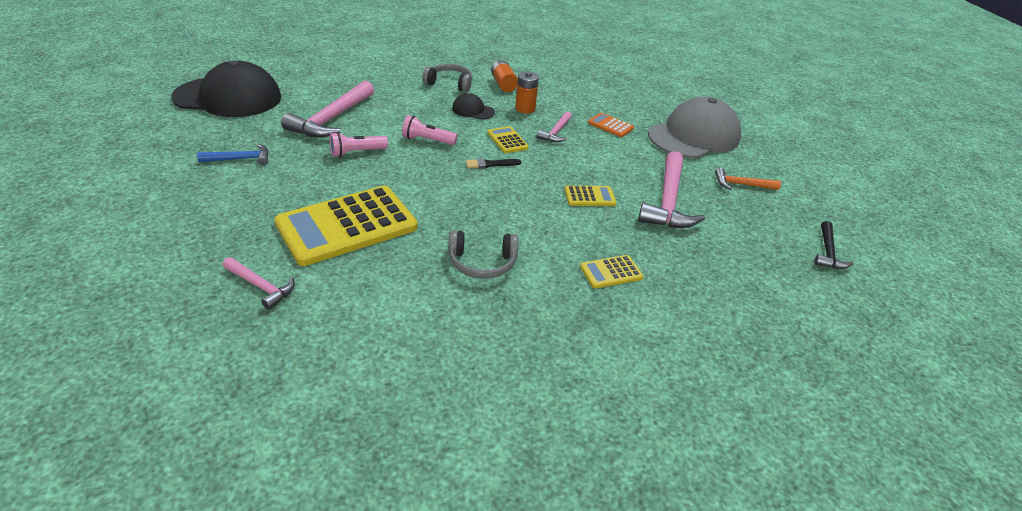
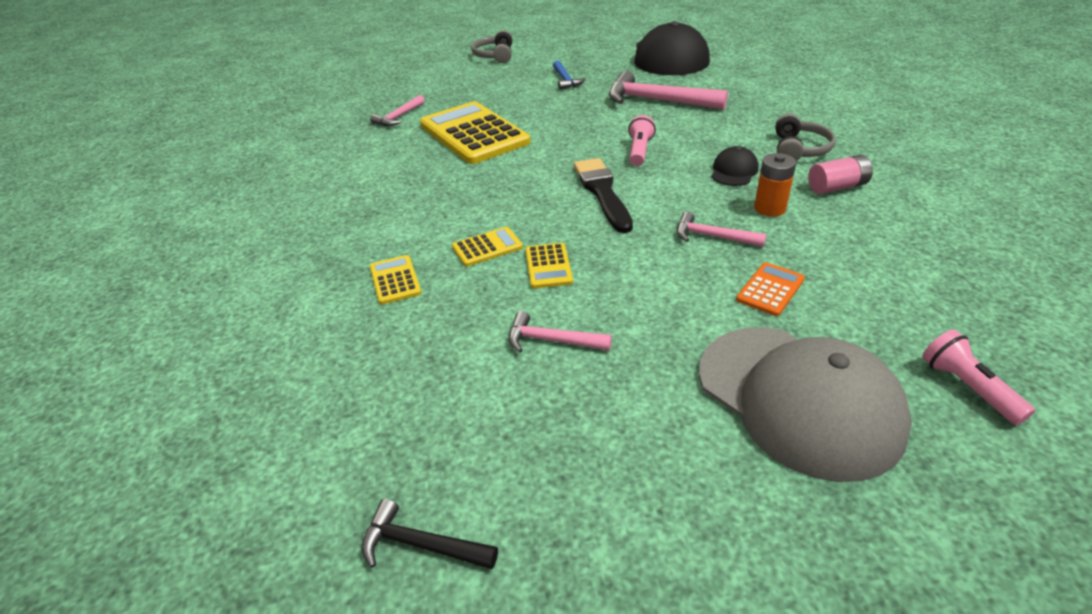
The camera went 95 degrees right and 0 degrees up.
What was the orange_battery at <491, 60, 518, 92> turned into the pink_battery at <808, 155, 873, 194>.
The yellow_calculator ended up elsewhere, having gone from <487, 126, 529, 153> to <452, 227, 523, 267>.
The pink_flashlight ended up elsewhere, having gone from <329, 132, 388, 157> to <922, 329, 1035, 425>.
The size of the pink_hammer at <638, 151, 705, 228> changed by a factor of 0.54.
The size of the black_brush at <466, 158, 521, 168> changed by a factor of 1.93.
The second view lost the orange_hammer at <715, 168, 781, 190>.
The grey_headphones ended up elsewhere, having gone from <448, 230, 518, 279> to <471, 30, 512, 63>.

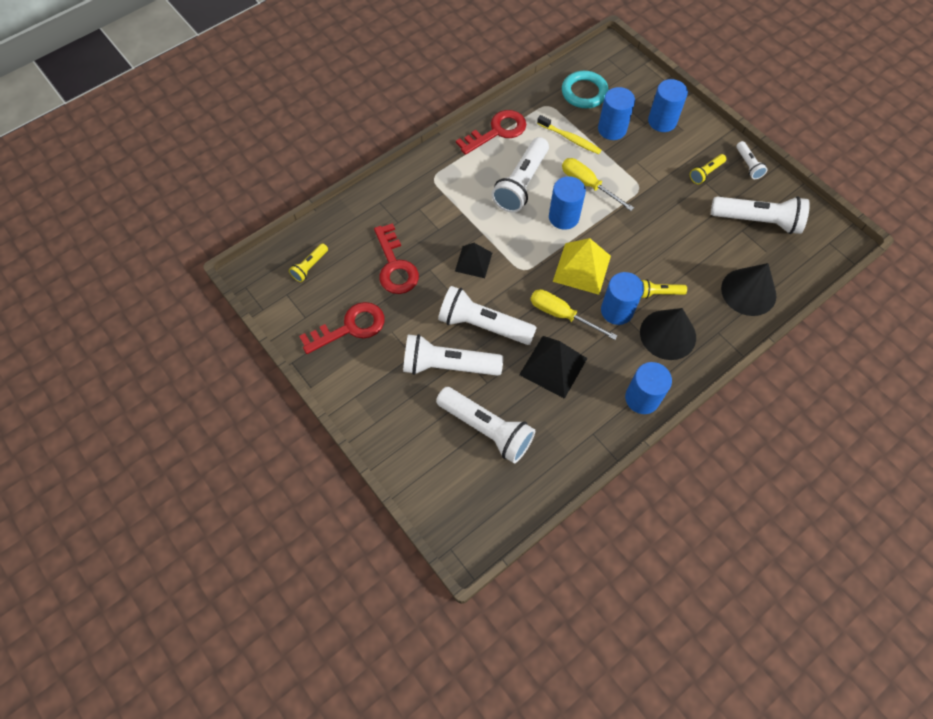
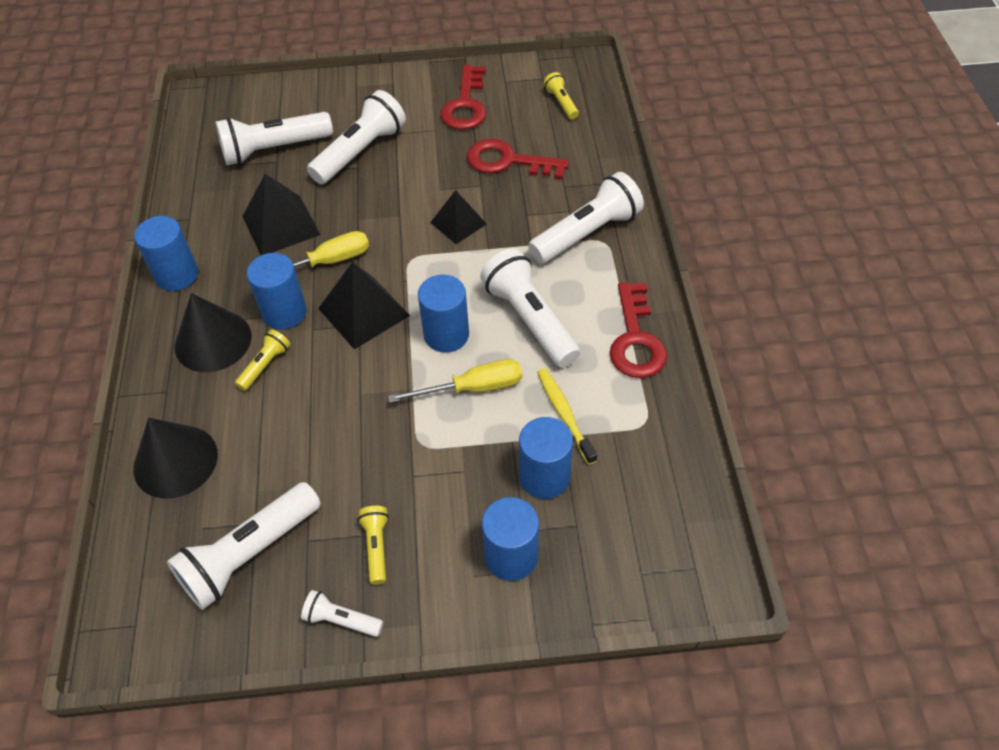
The camera went 125 degrees right and 10 degrees down.
The second view lost the turquoise_ring at <562, 71, 608, 108>.
The yellow_toothbrush at <537, 115, 601, 154> ended up facing another way, 90 degrees clockwise from before.
What was the yellow_pyramid at <553, 238, 611, 295> turned into the black_pyramid at <318, 262, 410, 350>.
The white_flashlight ended up elsewhere, having gone from <438, 286, 537, 345> to <528, 172, 644, 264>.

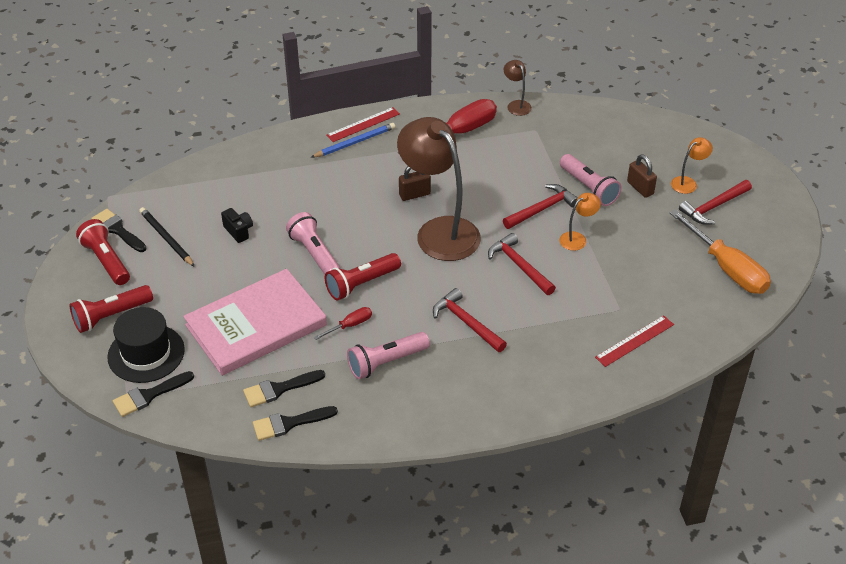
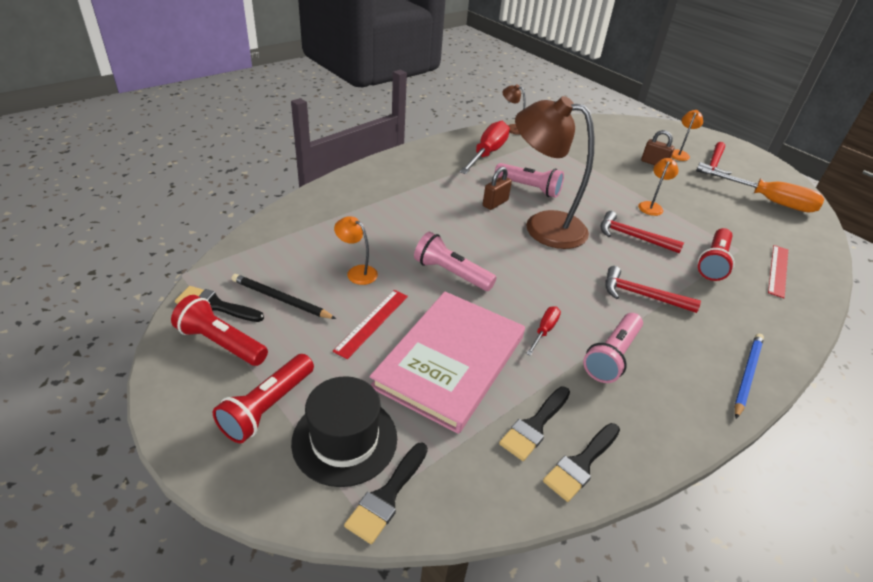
The camera went 30 degrees left and 5 degrees down.
The red_ruler ended up elsewhere, having gone from <326, 107, 400, 142> to <333, 290, 408, 359>.
The blue_pencil ended up elsewhere, having gone from <311, 123, 395, 158> to <734, 334, 764, 419>.
The pink_flashlight ended up elsewhere, having gone from <560, 154, 622, 206> to <495, 163, 564, 198>.
The second view lost the red_hammer at <503, 184, 578, 229>.
Where the black_camera stood at <221, 208, 253, 243>, the orange_lamp came to stand at <334, 216, 378, 285>.
The red_flashlight ended up elsewhere, having gone from <325, 253, 401, 301> to <698, 228, 735, 281>.

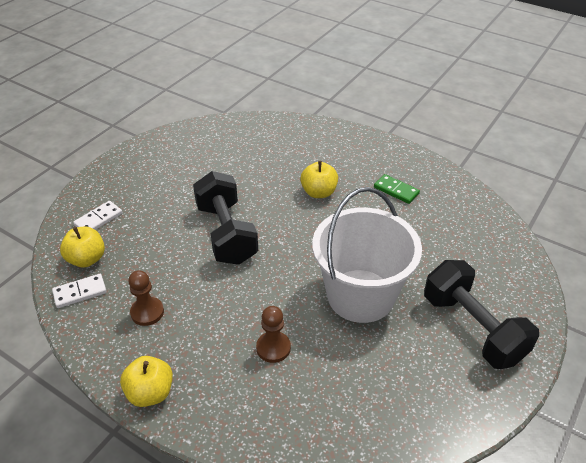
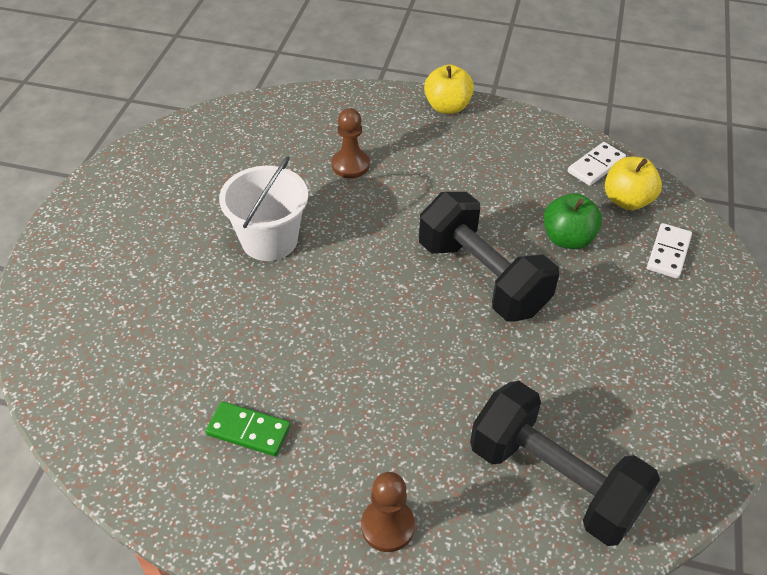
The camera went 160 degrees right and 5 degrees up.
The second view lost the yellow_apple at <301, 161, 338, 198>.
The size of the white_bucket at <312, 187, 422, 323> changed by a factor of 0.65.
The black_dumbbell ended up elsewhere, having gone from <424, 260, 539, 369> to <470, 381, 660, 546>.
The brown_pawn ended up elsewhere, having gone from <128, 270, 164, 326> to <361, 472, 415, 552>.
The second view gained the green_apple at <544, 193, 602, 249>.

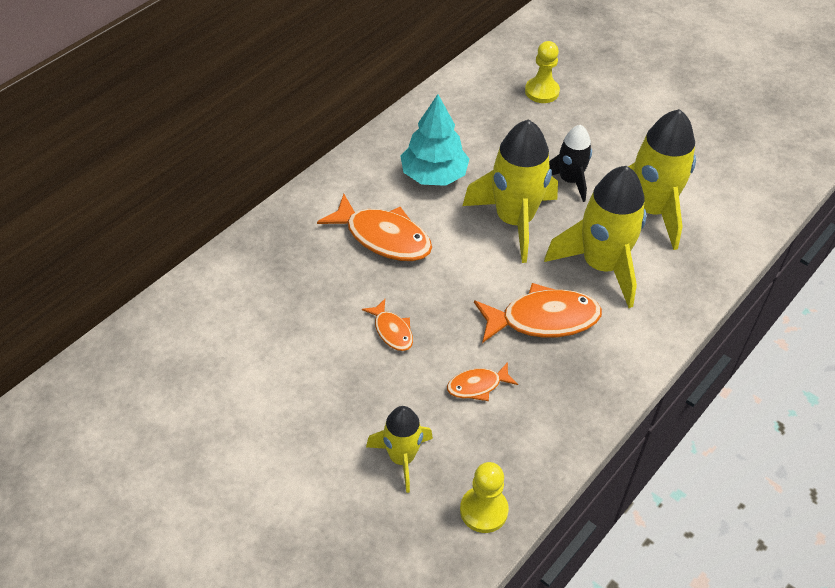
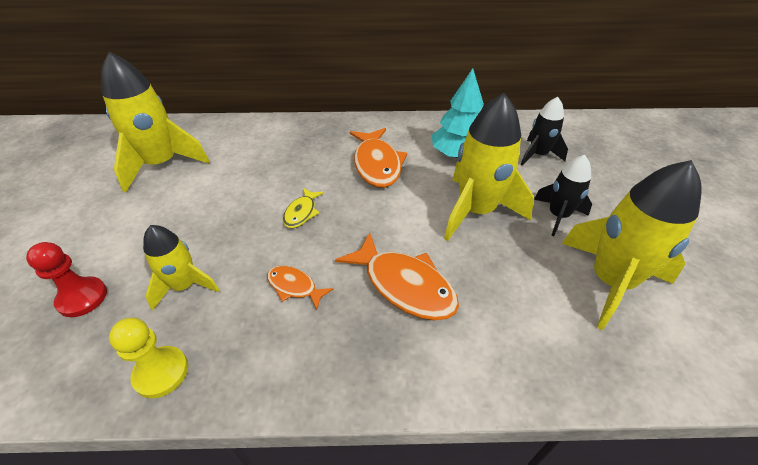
The camera went 50 degrees right and 5 degrees down.
The second view lost the yellow_pawn at <525, 41, 560, 103>.
The yellow_rocket ended up elsewhere, having gone from <544, 166, 646, 308> to <101, 52, 210, 193>.
What was the orange_fish at <362, 299, 413, 351> turned into the yellow_fish at <283, 188, 324, 228>.
The second view gained the black_rocket at <521, 97, 568, 166>.
The second view gained the red_pawn at <26, 242, 107, 317>.

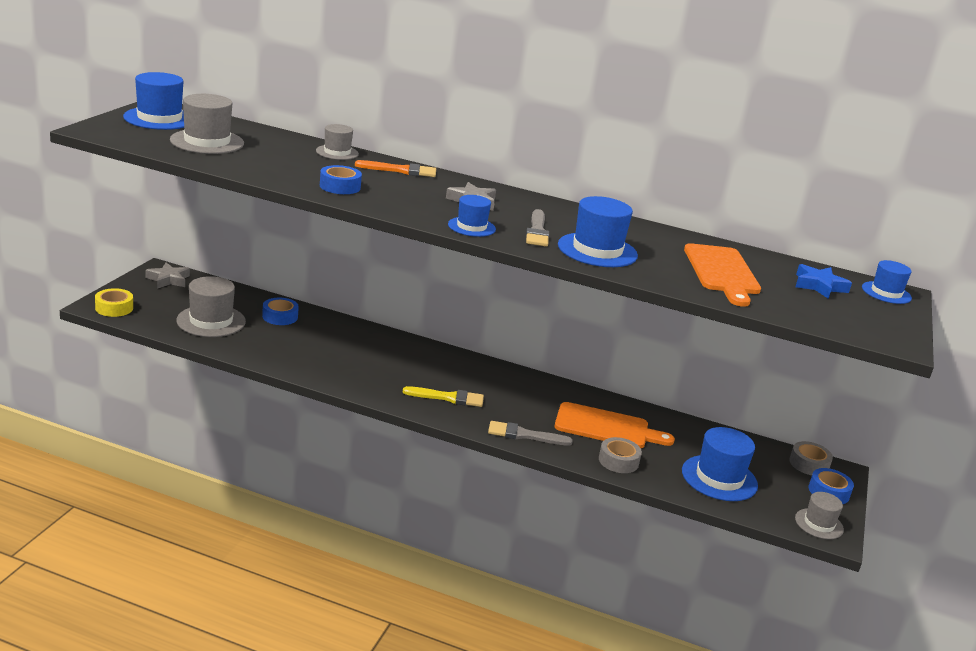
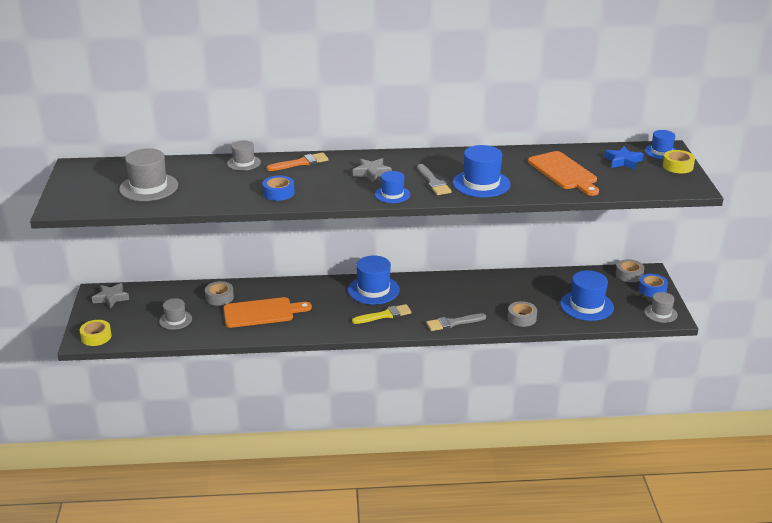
The camera went 20 degrees left and 5 degrees up.
The blue_hat ended up elsewhere, having gone from <123, 72, 184, 130> to <348, 256, 400, 305>.
The size of the grey_hat at <176, 276, 246, 337> changed by a factor of 0.60.
What was the blue_tape at <262, 298, 299, 325> turned into the grey_tape at <205, 281, 234, 306>.
The orange_cutting_board ended up elsewhere, having gone from <555, 402, 675, 448> to <223, 297, 312, 328>.
The second view gained the yellow_tape at <663, 150, 695, 173>.

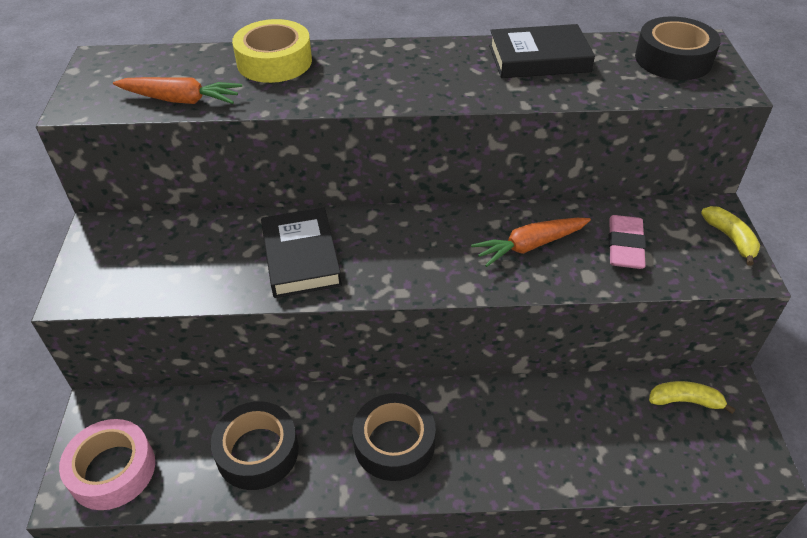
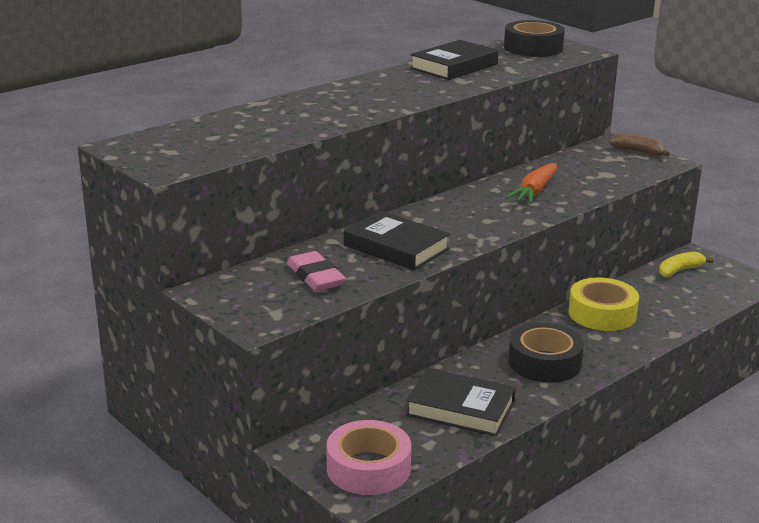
The camera went 40 degrees left and 20 degrees down.
The yellow_tape ended up elsewhere, having gone from <232, 19, 312, 83> to <569, 278, 639, 331>.
The second view lost the orange_carrot at <113, 77, 242, 104>.
What was the yellow_banana at <701, 206, 760, 266> turned into the brown_banana at <609, 134, 670, 156>.
The pink_eraser ended up elsewhere, having gone from <609, 215, 646, 269> to <287, 251, 346, 291>.
Where the black_tape stood at <211, 401, 299, 490>, the black_book came to stand at <406, 368, 516, 437>.

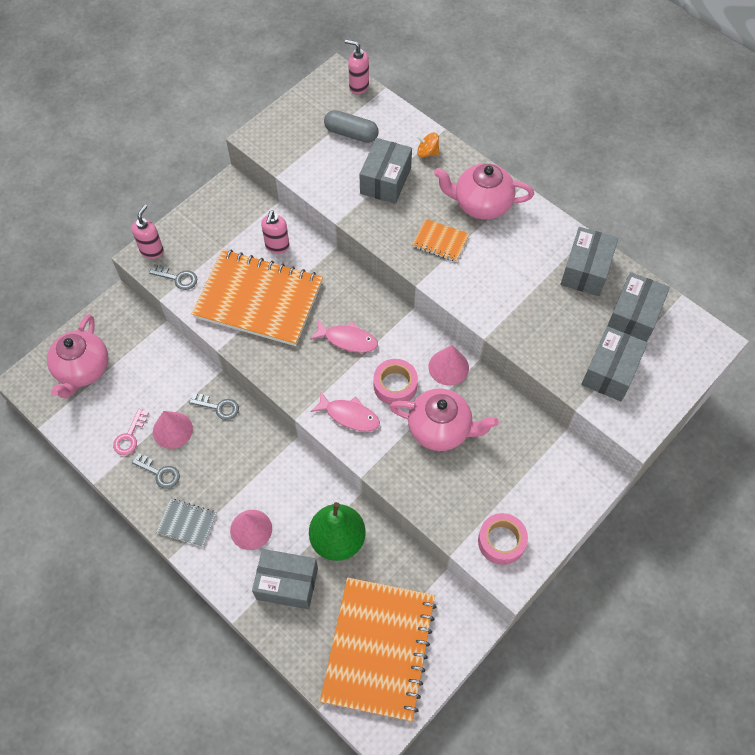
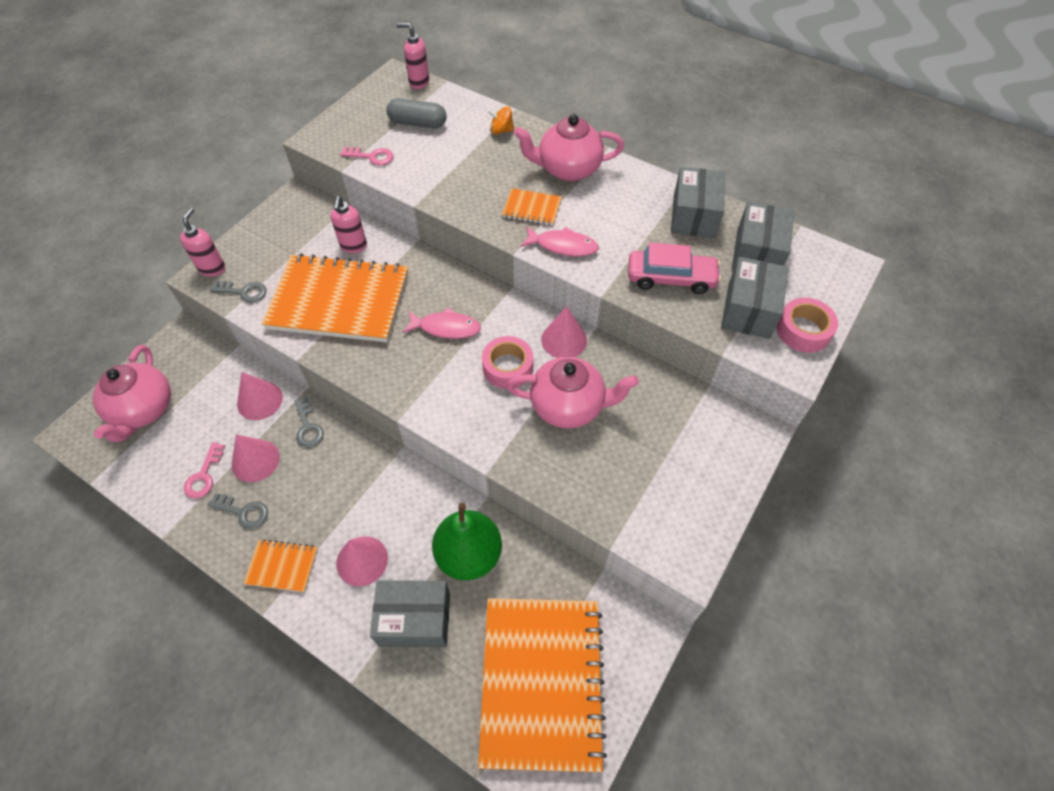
The camera went 10 degrees left and 5 degrees down.
The second view lost the grey_box at <359, 138, 412, 204>.
The pink_fish ended up elsewhere, having gone from <310, 391, 380, 431> to <520, 227, 599, 256>.
The grey_key at <189, 393, 239, 420> ended up facing another way, 60 degrees clockwise from before.
What was the grey_notebook at <157, 499, 217, 547> turned into the orange_notebook at <243, 539, 318, 592>.
The pink_tape ended up elsewhere, having gone from <478, 513, 528, 565> to <777, 298, 838, 353>.
The second view gained the pink_key at <340, 147, 393, 165>.
The second view gained the pink_car at <628, 242, 721, 294>.
The second view gained the pink_cone at <237, 372, 283, 420>.

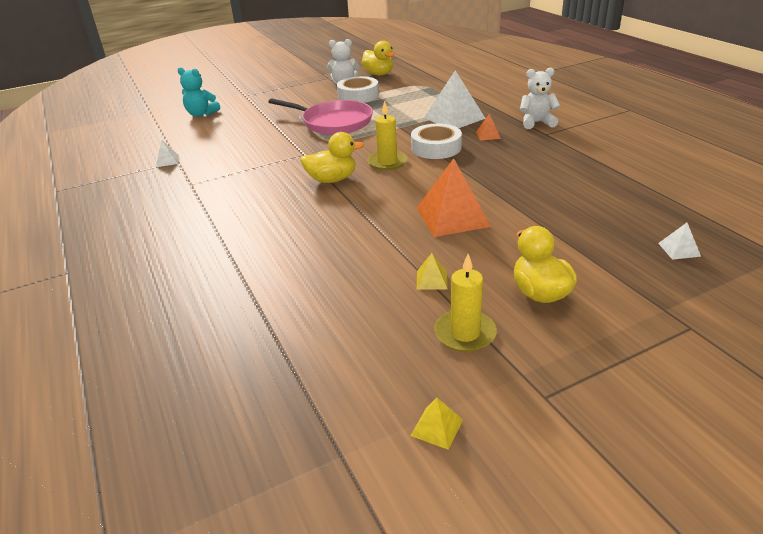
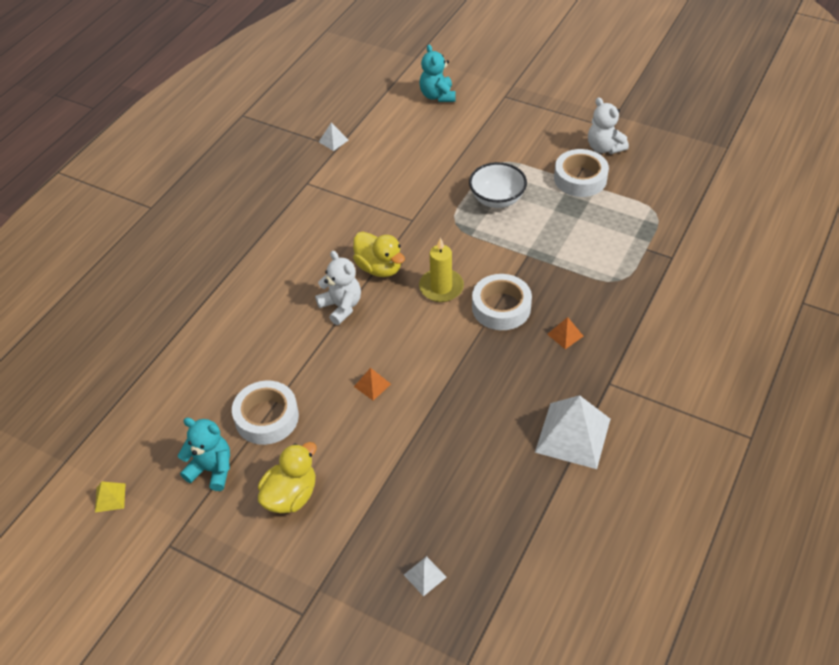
The camera went 55 degrees right and 15 degrees up.
The second view lost the yellow_duck at <361, 41, 394, 75>.
The white_teddy_bear ended up elsewhere, having gone from <520, 68, 560, 129> to <315, 251, 361, 325>.
The white_pyramid ended up elsewhere, having gone from <424, 70, 486, 128> to <535, 395, 610, 469>.
Where the pink_pan stood at <268, 98, 373, 135>, the white_bowl came to stand at <469, 162, 527, 208>.
The size of the orange_pyramid at <417, 158, 491, 237> changed by a factor of 0.45.
Where the yellow_pyramid stood at <417, 253, 448, 290>, the white_tape came to stand at <232, 380, 299, 445>.
Where the yellow_candle stood at <434, 254, 497, 352>, the turquoise_teddy_bear came to stand at <178, 418, 230, 491>.

